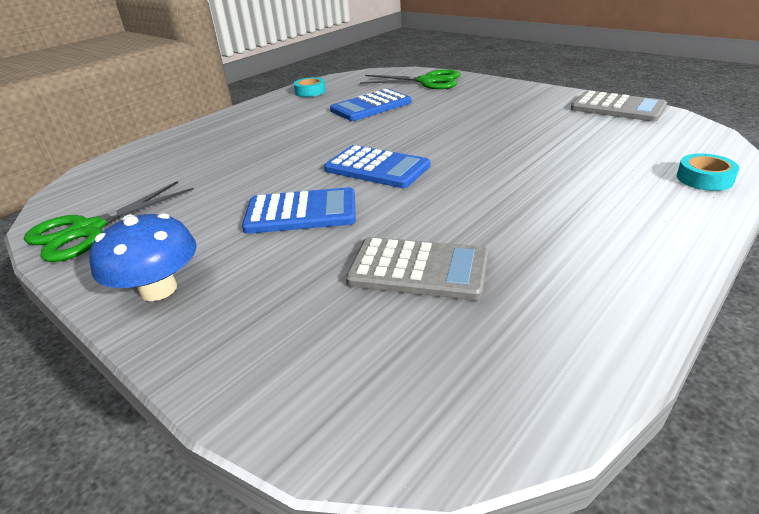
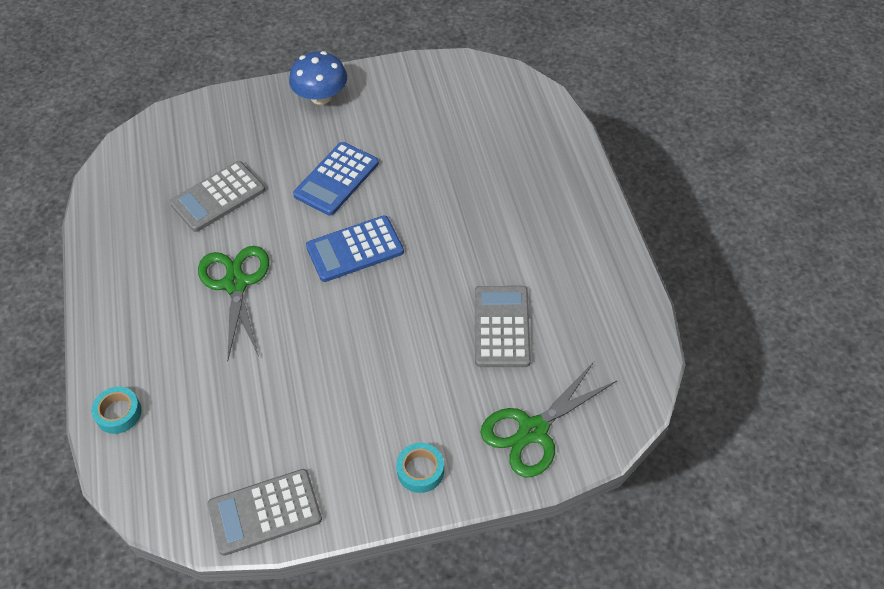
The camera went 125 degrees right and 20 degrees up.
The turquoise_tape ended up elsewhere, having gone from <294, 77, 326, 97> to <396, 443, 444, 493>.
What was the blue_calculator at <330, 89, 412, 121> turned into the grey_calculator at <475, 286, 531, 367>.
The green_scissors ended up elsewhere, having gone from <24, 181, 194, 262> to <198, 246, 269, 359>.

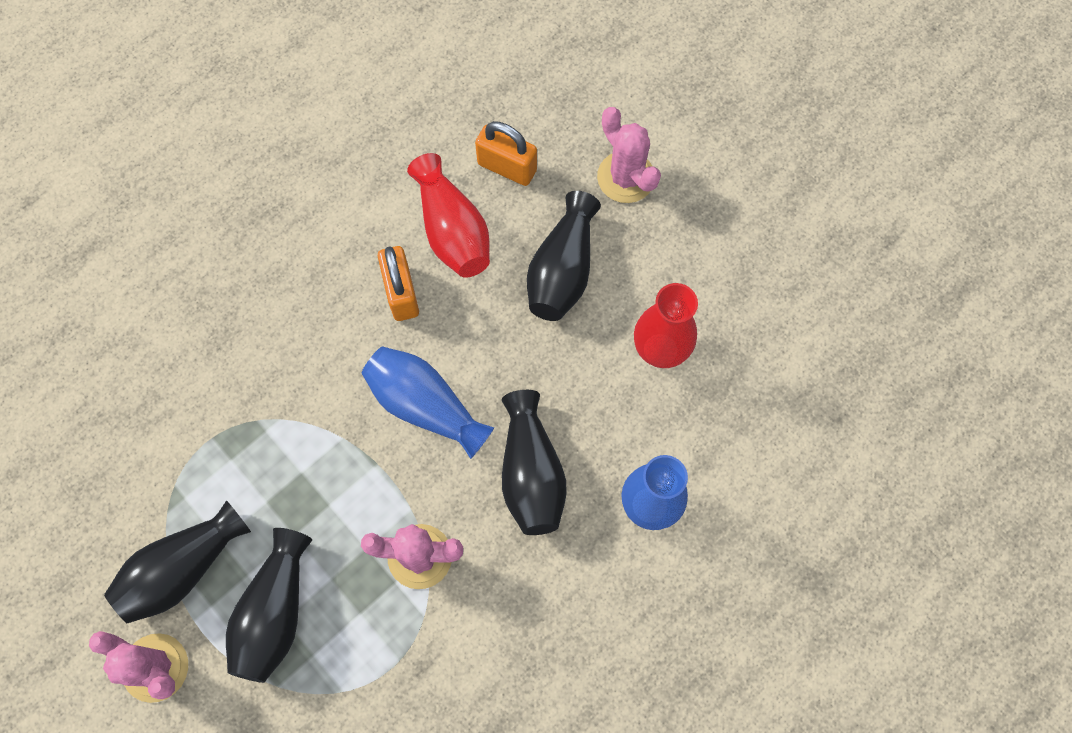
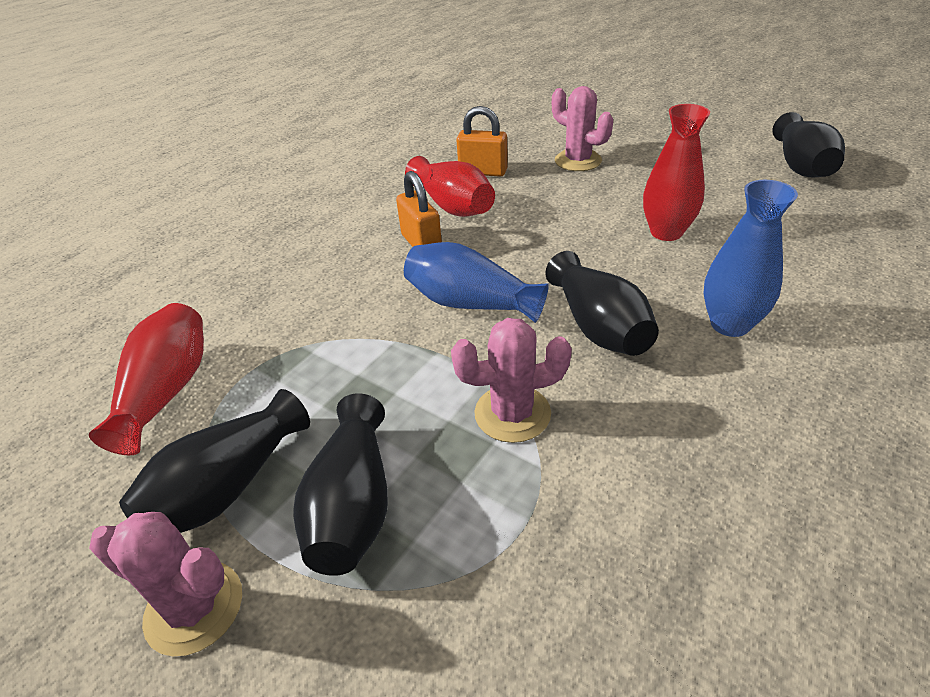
The camera went 10 degrees left and 30 degrees down.
The black_vase ended up elsewhere, having gone from <527, 191, 601, 321> to <773, 112, 845, 177>.
The second view gained the red_vase at <89, 303, 204, 455>.

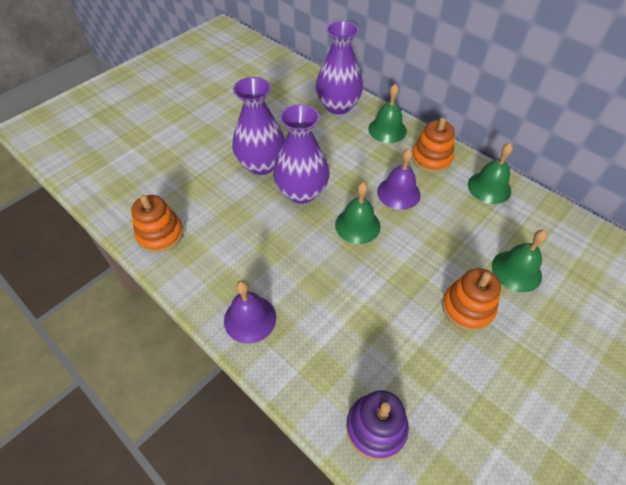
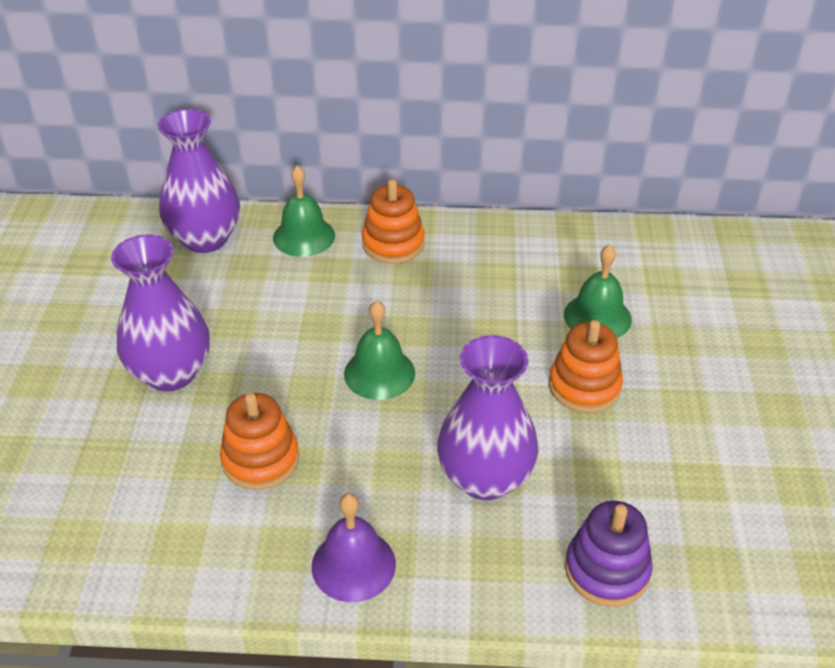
The camera went 40 degrees left and 10 degrees down.
The purple_vase ended up elsewhere, having gone from <273, 104, 330, 204> to <437, 335, 538, 500>.
The second view lost the green_bell at <468, 143, 513, 204>.
The second view lost the purple_bell at <377, 149, 421, 210>.
The orange_stacking_toy ended up elsewhere, having gone from <131, 195, 184, 253> to <220, 393, 299, 490>.

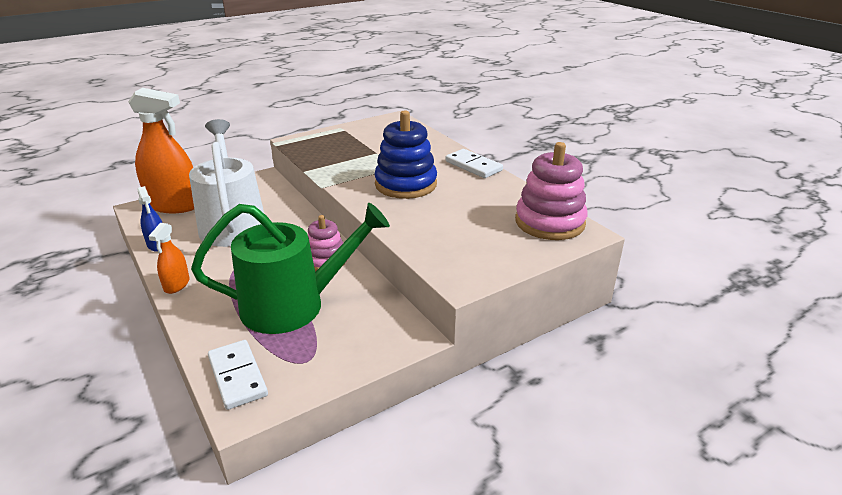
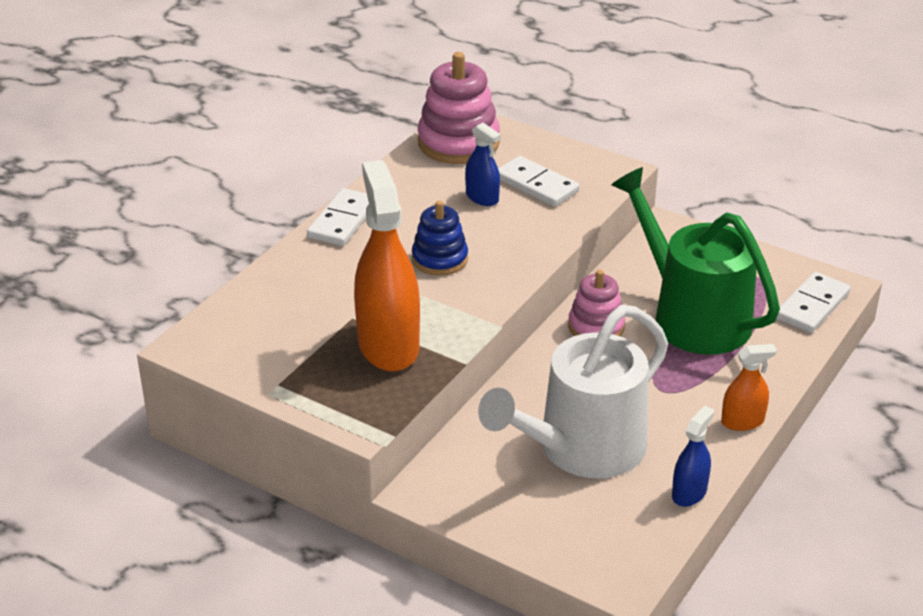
The camera went 115 degrees left and 5 degrees up.
The orange_spray_bottle ended up elsewhere, having gone from <128, 88, 194, 213> to <354, 160, 420, 372>.
The size of the blue_stacking_toy at <374, 110, 437, 199> changed by a factor of 0.62.
The second view gained the blue_spray_bottle at <465, 123, 501, 206>.
The second view gained the white_domino at <498, 156, 580, 207>.

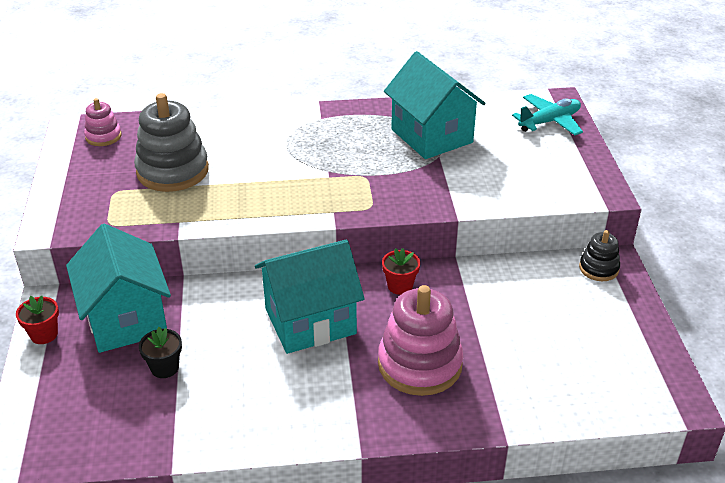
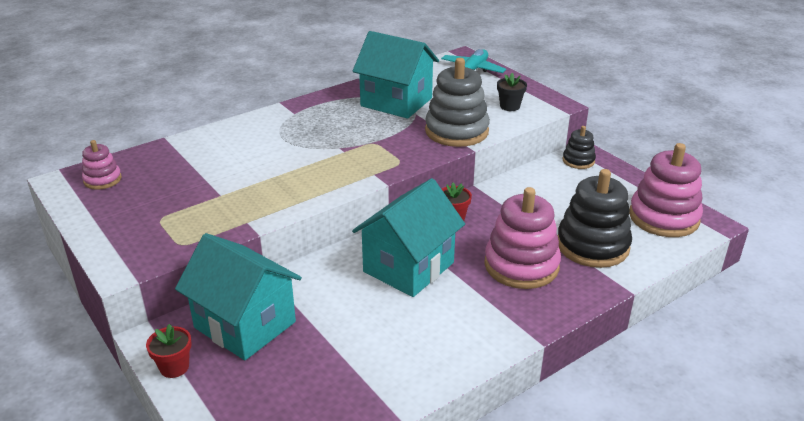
The camera went 30 degrees left and 5 degrees down.
The grey_stacking_toy ended up elsewhere, having gone from <134, 93, 209, 192> to <425, 58, 490, 147>.
The black_flower_pot ended up elsewhere, having gone from <139, 327, 182, 378> to <497, 73, 527, 111>.
The second view gained the pink_stacking_toy at <629, 143, 703, 237>.
The second view gained the black_stacking_toy at <558, 169, 632, 268>.

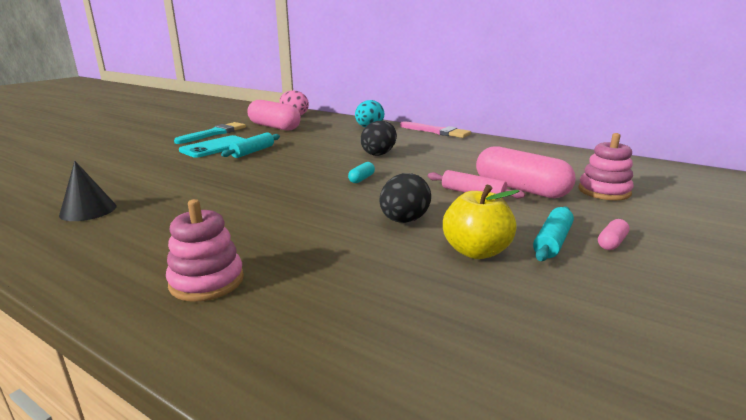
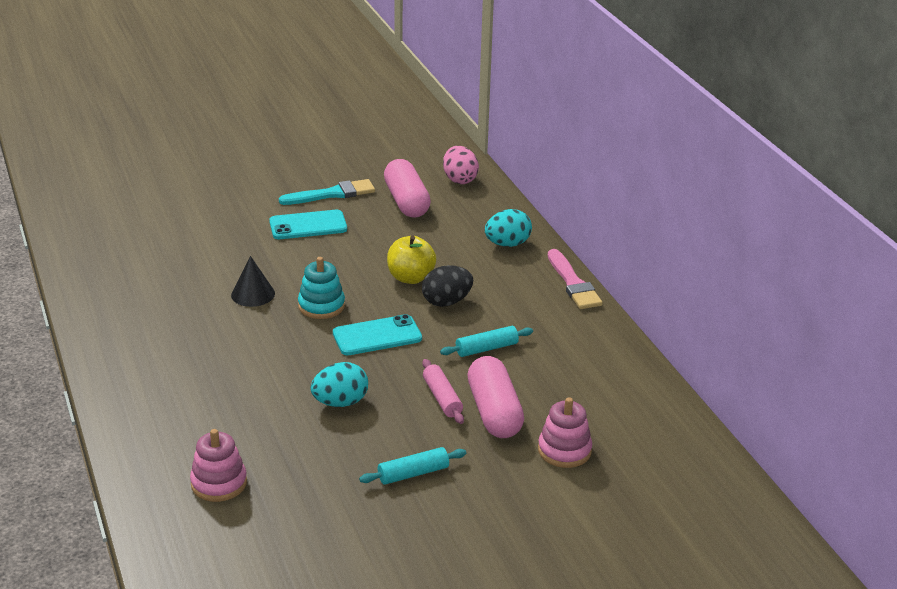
The camera went 35 degrees right and 10 degrees up.
The turquoise_rolling_pin ended up elsewhere, having gone from <221, 132, 280, 158> to <440, 326, 533, 357>.
The black_cone ended up elsewhere, having gone from <59, 161, 116, 221> to <231, 256, 275, 307>.
Where the turquoise_capsule stood at <348, 162, 375, 183>, the turquoise_phone came to stand at <333, 314, 422, 355>.
What was the black_egg at <379, 173, 431, 223> turned into the turquoise_egg at <311, 362, 368, 407>.
The yellow_apple ended up elsewhere, having gone from <443, 185, 520, 259> to <387, 236, 436, 284>.
The pink_stacking_toy ended up elsewhere, having gone from <166, 199, 244, 302> to <190, 429, 247, 502>.
The second view lost the pink_capsule at <598, 219, 630, 250>.
The second view gained the turquoise_stacking_toy at <298, 257, 345, 319>.

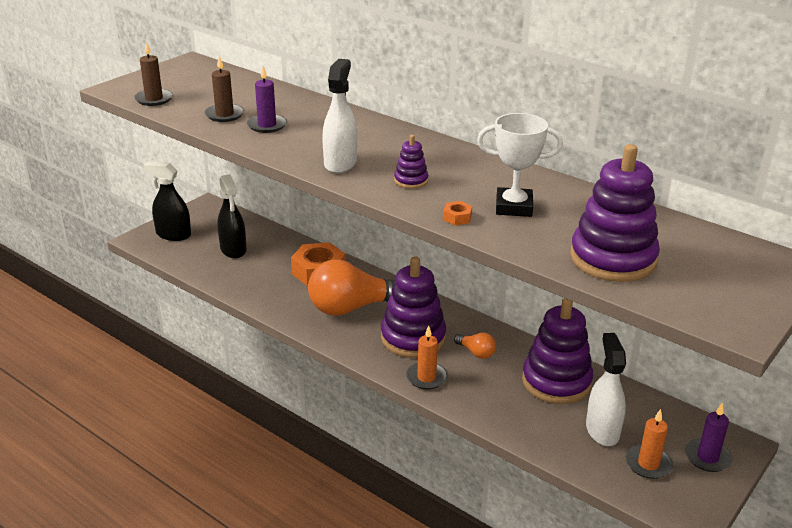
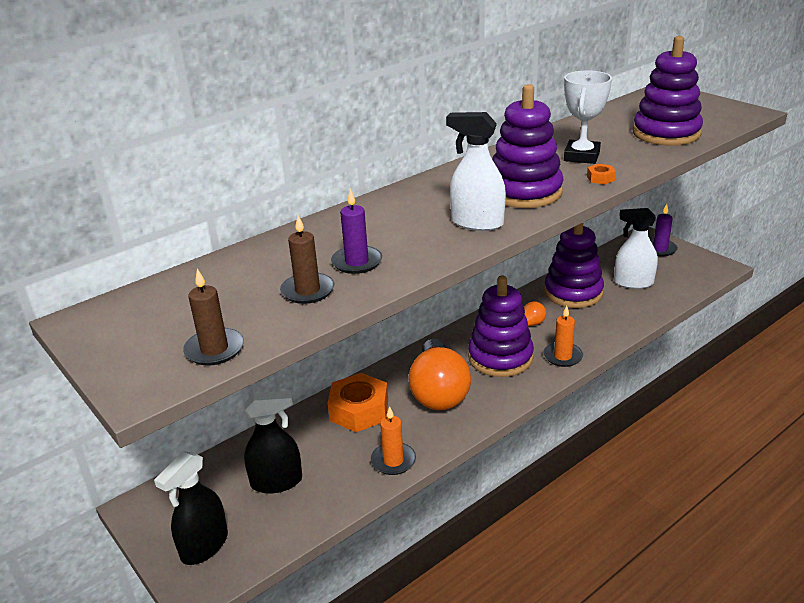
The camera went 75 degrees left and 0 degrees up.
The size of the purple_stacking_toy at <394, 135, 428, 189> changed by a factor of 2.18.
The orange_candle ended up elsewhere, having gone from <626, 409, 673, 479> to <371, 406, 416, 475>.

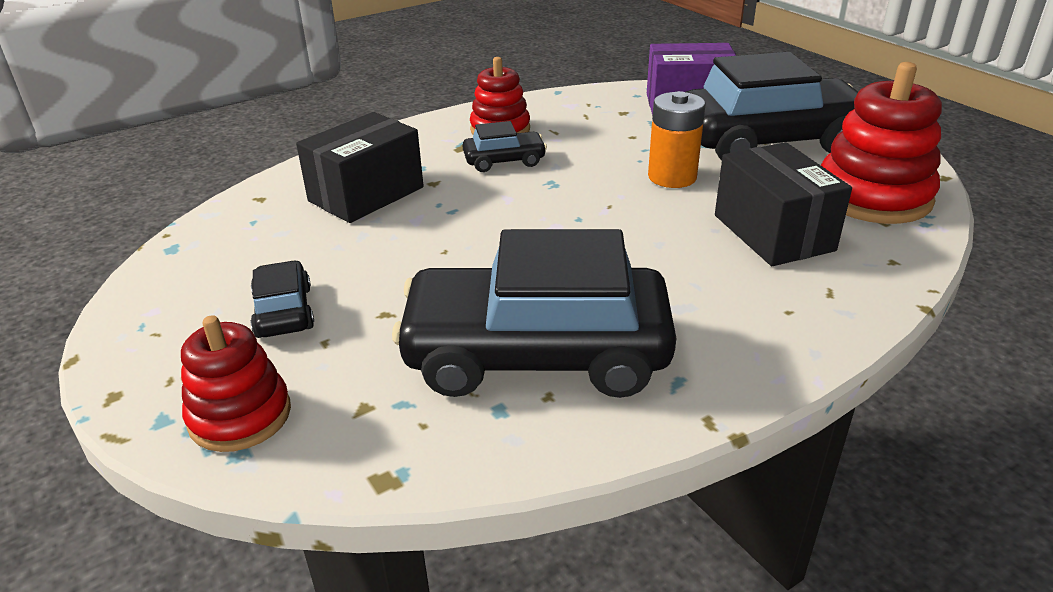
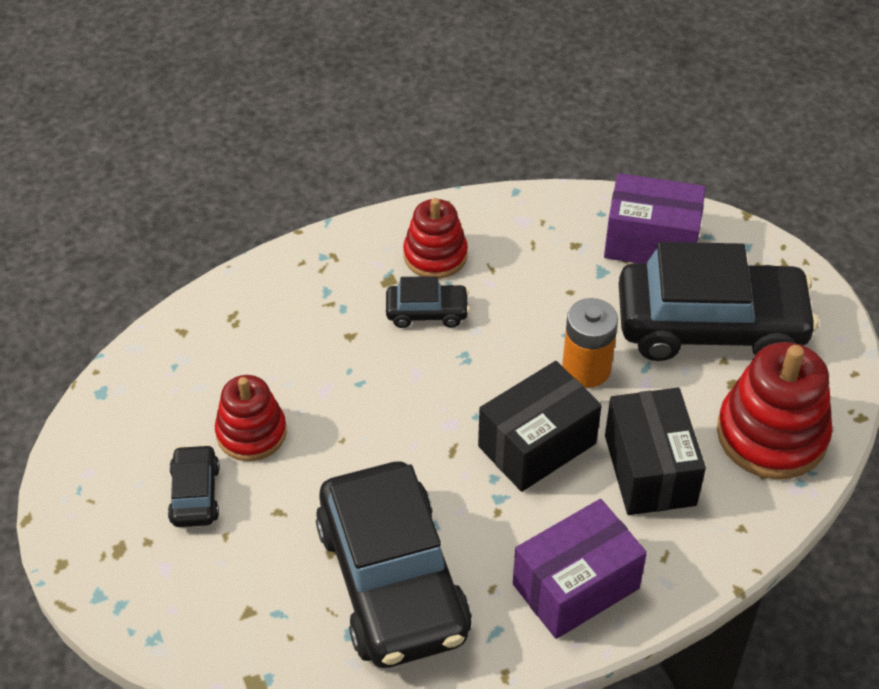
The camera went 10 degrees right and 15 degrees up.
The black_box ended up elsewhere, having gone from <296, 112, 424, 223> to <478, 361, 602, 492>.
The black_car at <392, 229, 676, 398> ended up facing another way, 120 degrees counterclockwise from before.
The red_stacking_toy ended up elsewhere, having gone from <181, 315, 291, 452> to <215, 375, 287, 461>.
The second view gained the purple_box at <513, 499, 647, 639>.

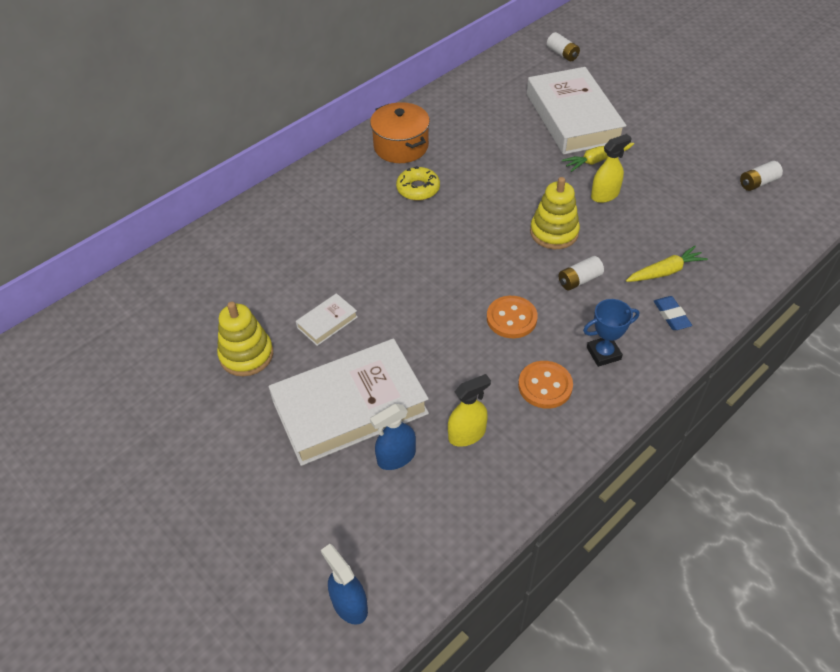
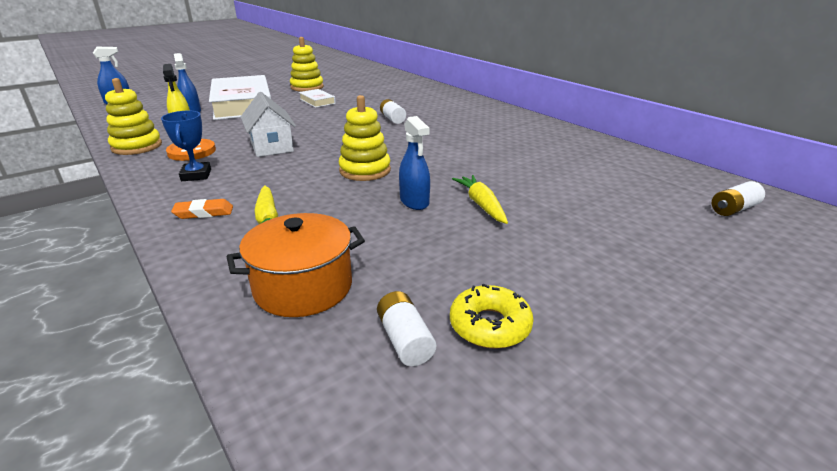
The camera went 95 degrees right and 20 degrees down.
The second view lost the white_book at <527, 67, 626, 155>.
The orange_pot ended up elsewhere, having gone from <370, 102, 430, 163> to <227, 213, 365, 317>.
What was the yellow_spray_bottle at <591, 134, 632, 203> turned into the blue_spray_bottle at <399, 116, 430, 210>.
The yellow_donut ended up elsewhere, having gone from <396, 166, 440, 201> to <450, 283, 534, 349>.
The white_battery ended up elsewhere, having gone from <559, 256, 604, 290> to <380, 99, 406, 124>.
Where the orange_button stood at <487, 296, 538, 338>, the white_house came to stand at <241, 92, 296, 157>.
What was the blue_eraser at <654, 296, 692, 330> turned into the orange_eraser at <171, 199, 233, 219>.
The second view gained the yellow_stacking_toy at <105, 78, 162, 155>.

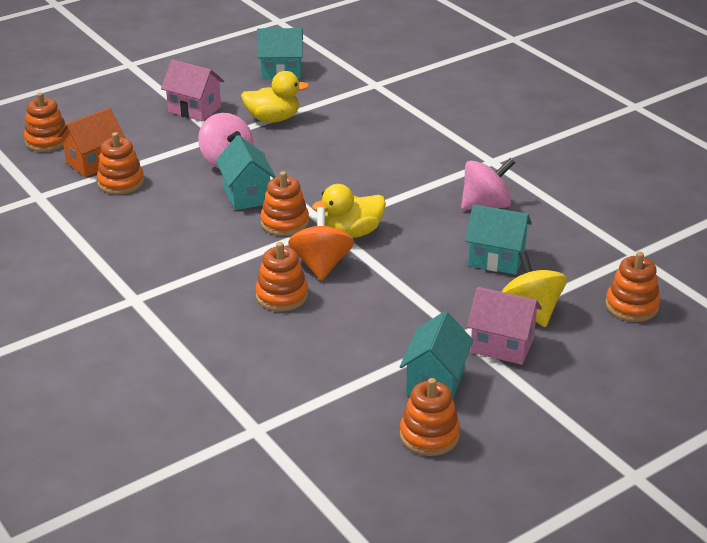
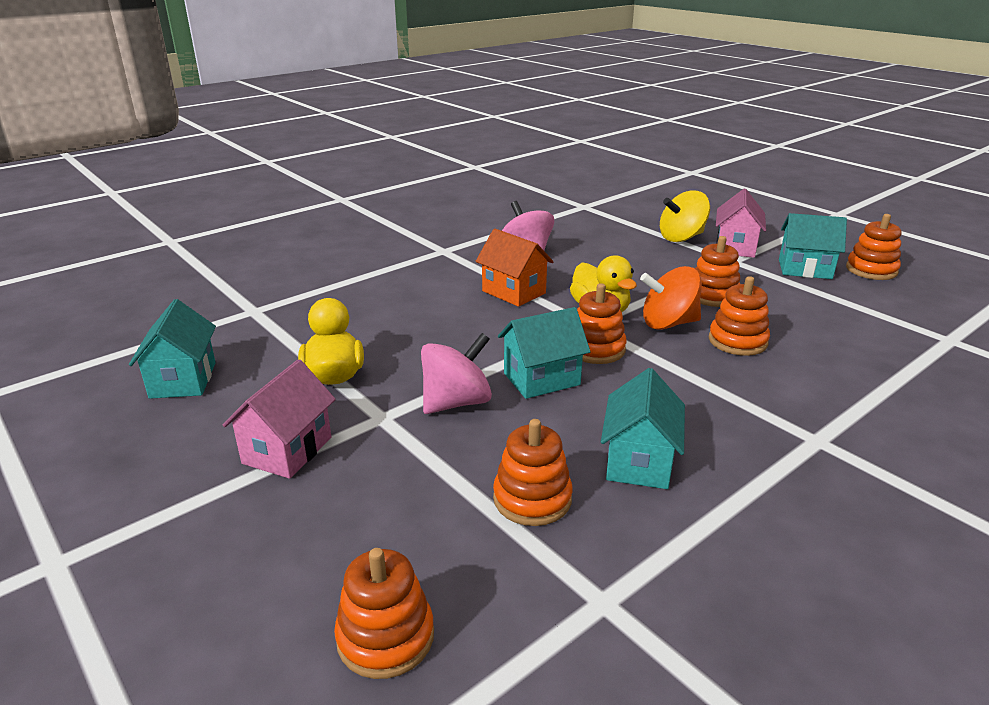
The camera went 95 degrees left and 5 degrees down.
The orange_house ended up elsewhere, having gone from <57, 108, 125, 177> to <476, 229, 553, 307>.
The turquoise_house ended up elsewhere, having gone from <465, 204, 532, 275> to <601, 368, 685, 489>.
The orange_stacking_toy ended up elsewhere, having gone from <605, 252, 660, 322> to <694, 236, 740, 307>.

